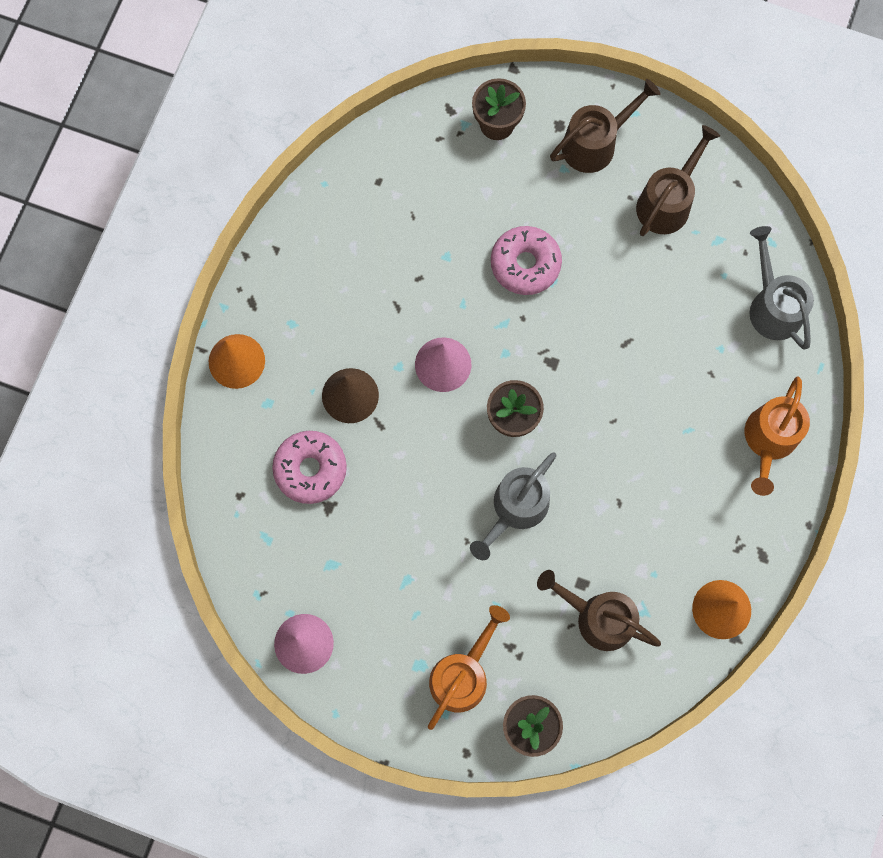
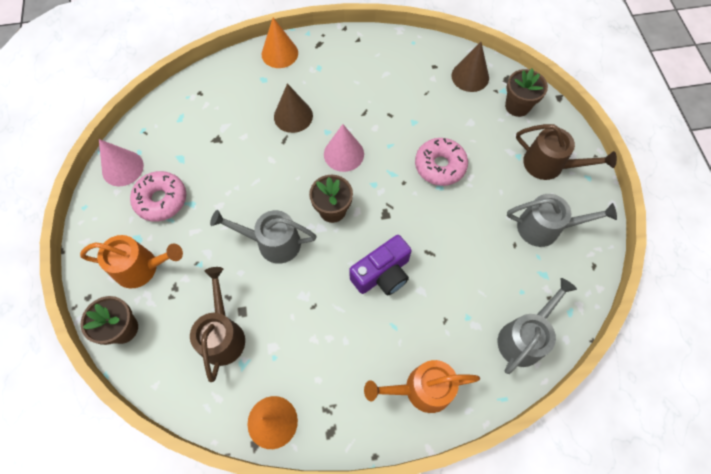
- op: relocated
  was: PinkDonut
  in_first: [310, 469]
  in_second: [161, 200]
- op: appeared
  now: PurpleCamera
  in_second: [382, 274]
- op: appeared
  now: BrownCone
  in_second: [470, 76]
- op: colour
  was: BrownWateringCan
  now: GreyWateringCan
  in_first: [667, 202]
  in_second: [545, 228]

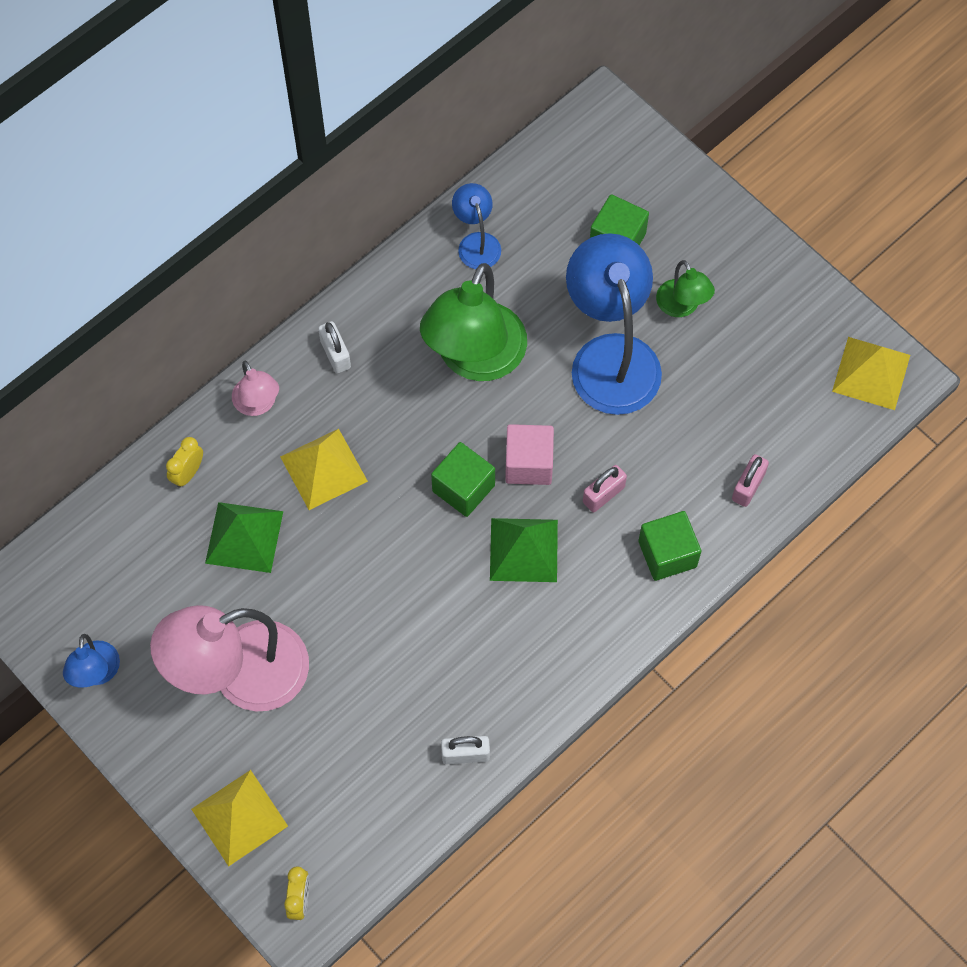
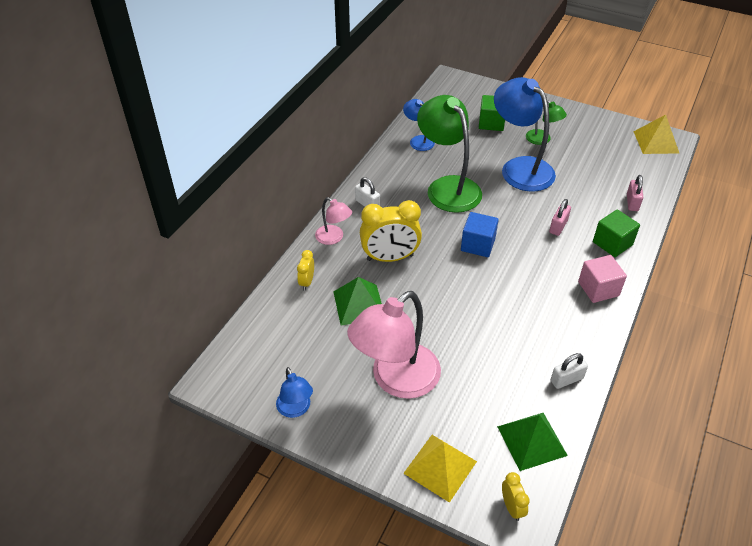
- op: exchanged
  was: YellowPyramid
  now: YellowClock
  in_first: [323, 469]
  in_second: [390, 258]
- op: spun
  was: GreenLamp
  in_first: [475, 359]
  in_second: [447, 187]
  clockwise: 150
- op: colour
  was: GreenCube
  now: BlueCube
  in_first: [463, 488]
  in_second: [478, 245]
- op: relocated
  was: GreenPyramid
  in_first: [524, 550]
  in_second: [532, 440]
- op: relocated
  was: PinkCube
  in_first: [528, 463]
  in_second: [598, 289]

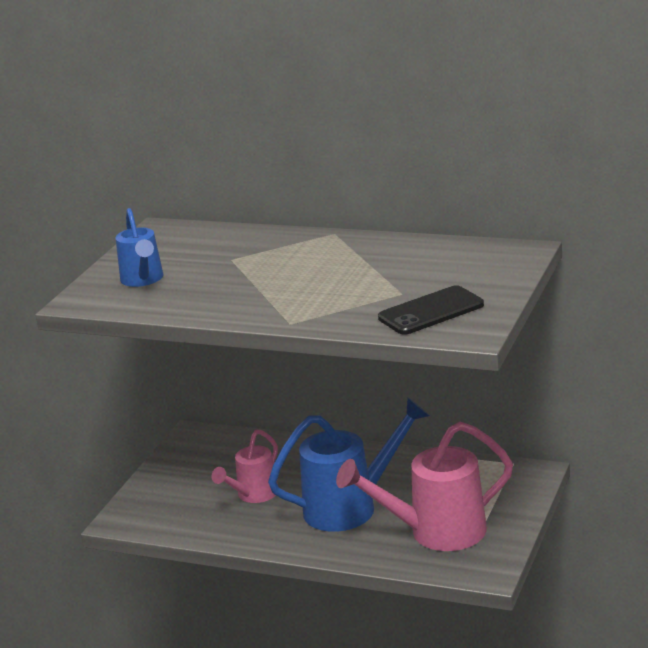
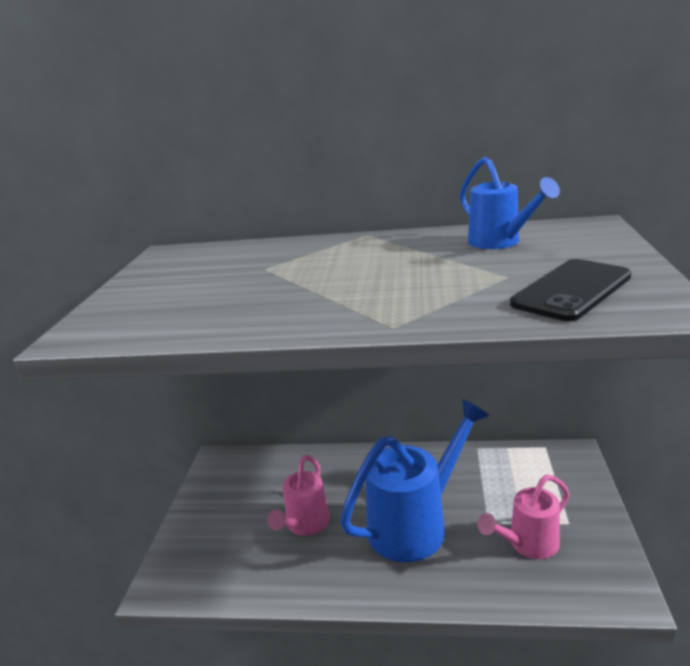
- op: relocated
  was: BlueWateringCan
  in_first: [143, 280]
  in_second: [499, 242]
- op: size
  was: PinkWateringCan
  in_first: [437, 532]
  in_second: [528, 544]
  ratio: 0.59

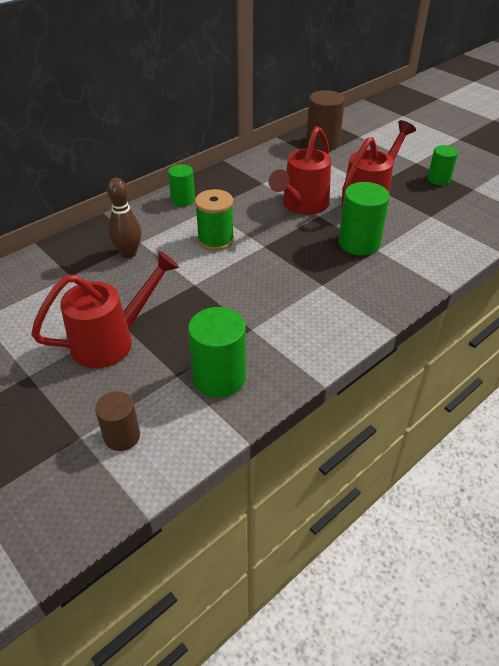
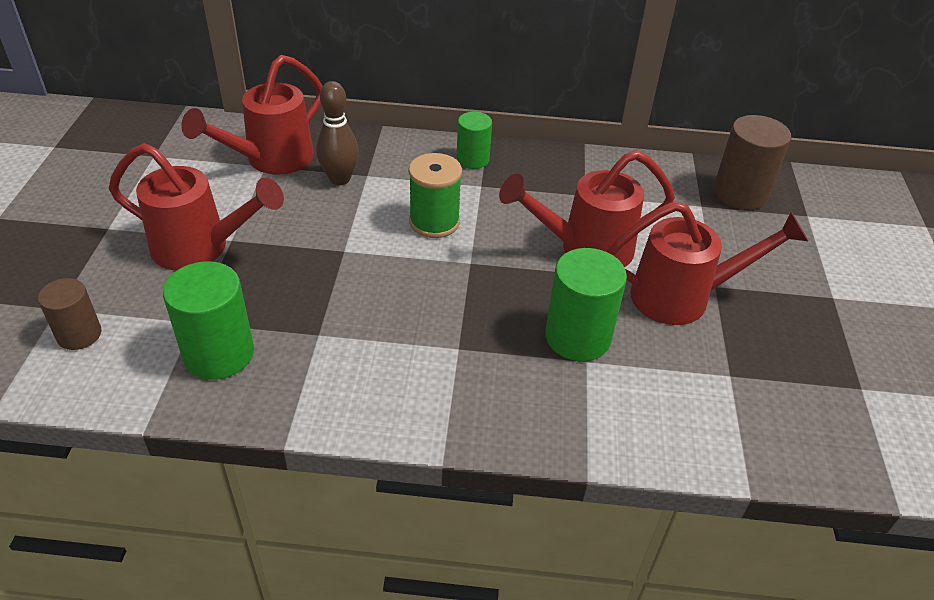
- op: appeared
  now: RedWateringCan
  in_second: [270, 160]
- op: missing
  was: GreenCylinder
  in_first: [438, 179]

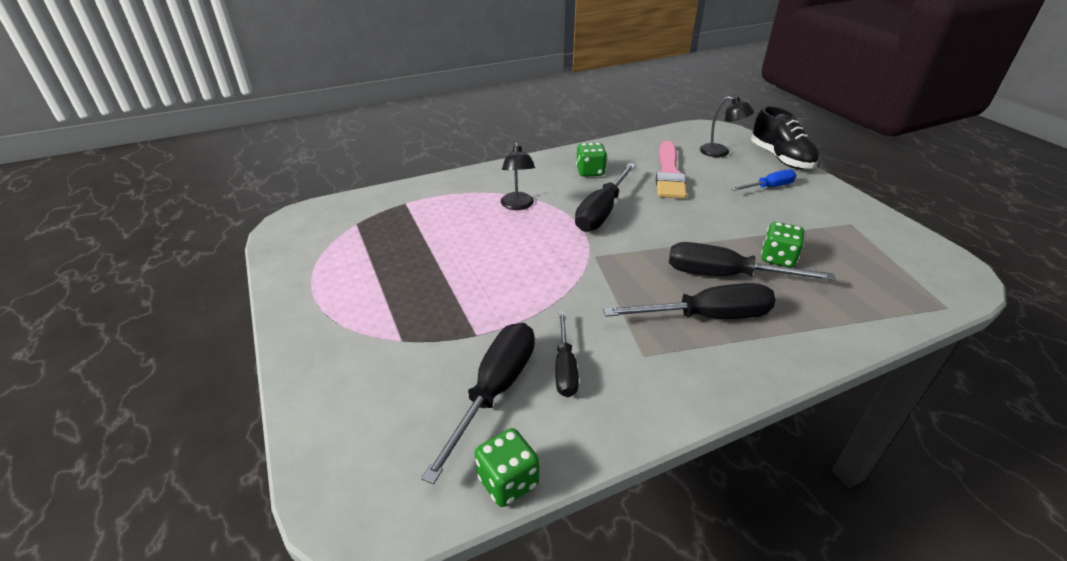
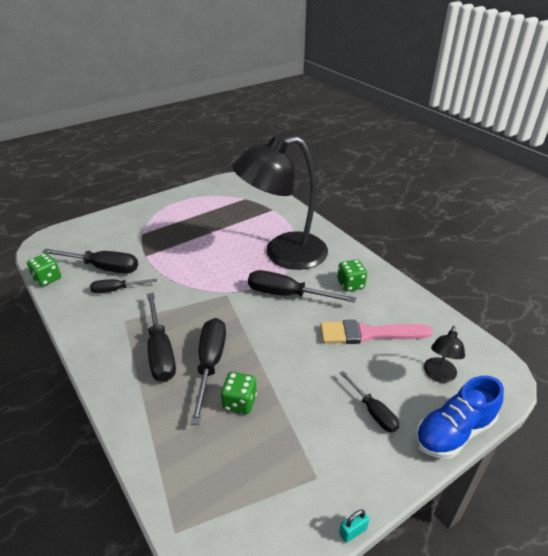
- op: size
  was: BlackLamp
  in_first: [518, 205]
  in_second: [283, 254]
  ratio: 2.5
- op: appeared
  now: TurquoisePadlock
  in_second: [352, 531]
- op: colour
  was: BlueScrewdriver
  now: BlackScrewdriver
  in_first: [769, 187]
  in_second: [373, 411]
- op: colour
  was: BlackShoe
  now: BlueShoe
  in_first: [780, 158]
  in_second: [453, 432]

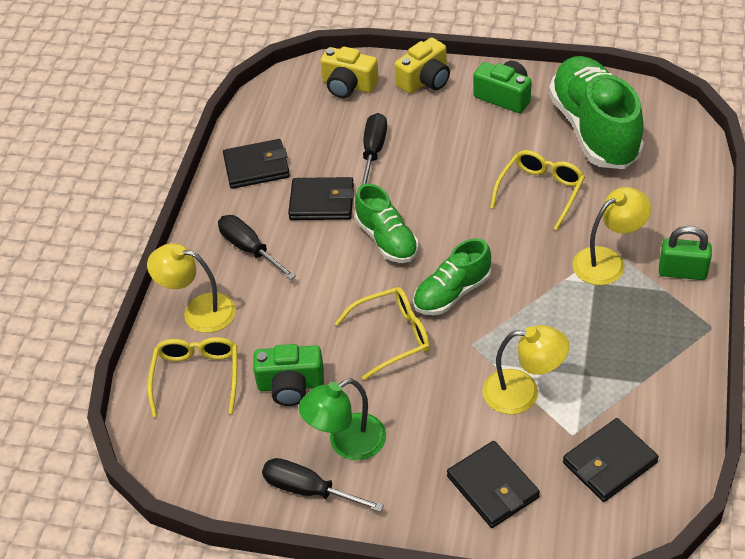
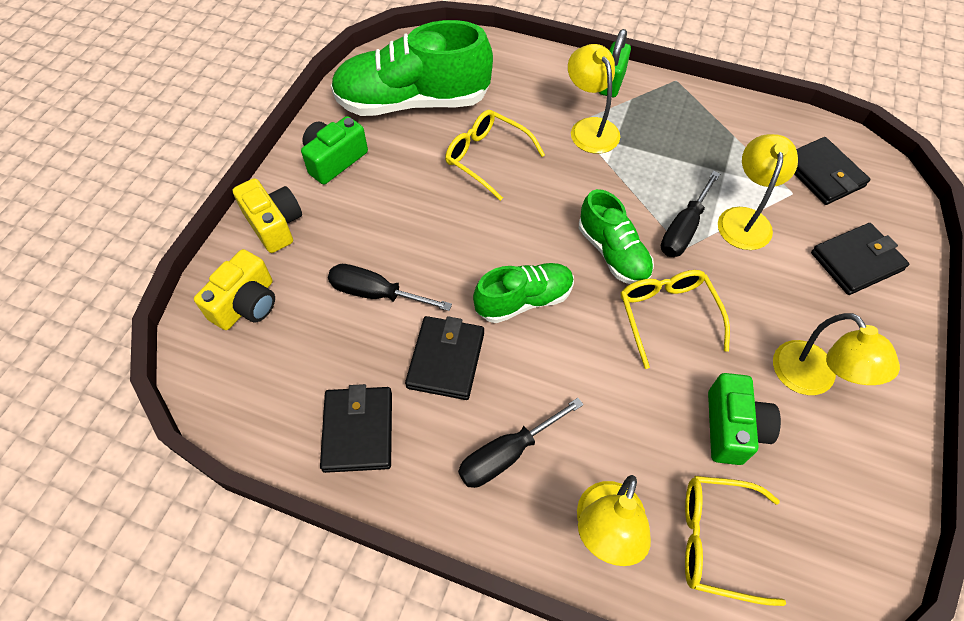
- op: relocated
  was: BlackScrewdriver
  in_first: [309, 490]
  in_second: [684, 229]
- op: colour
  was: GreenLamp
  now: YellowLamp
  in_first: [347, 443]
  in_second: [812, 379]

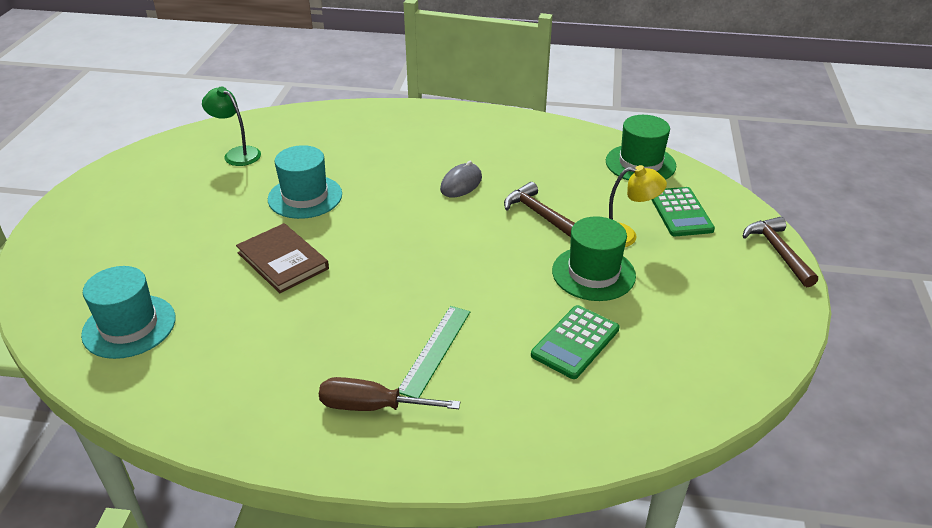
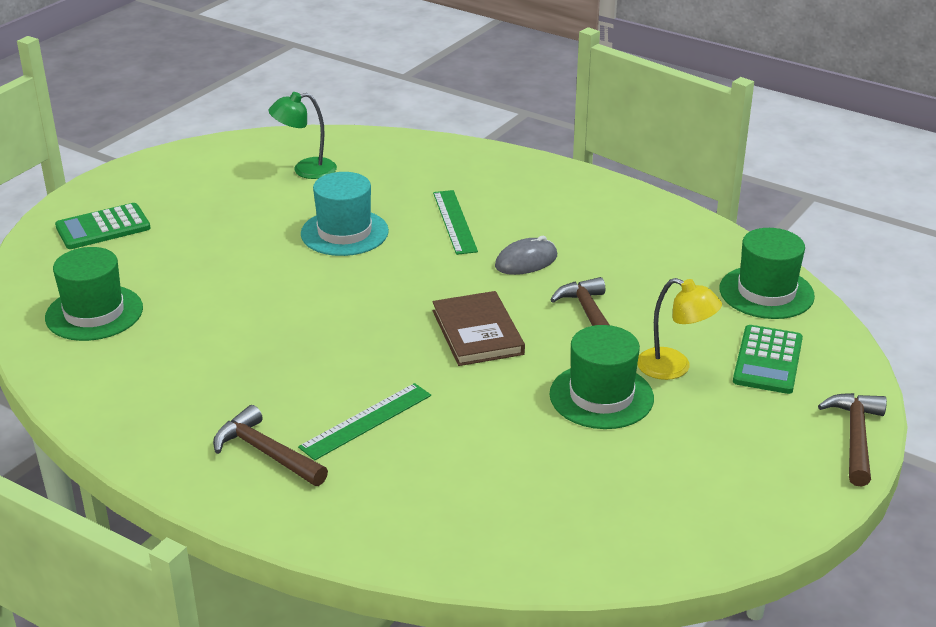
- op: colour
  was: TurquoiseHat
  now: GreenHat
  in_first: [129, 326]
  in_second: [94, 313]
- op: relocated
  was: GreenCalculator
  in_first: [575, 342]
  in_second: [103, 227]
- op: exchanged
  was: BrownScrewdriver
  now: BrownHammer
  in_first: [372, 406]
  in_second: [266, 453]
- op: spun
  was: GreenLamp
  in_first: [237, 154]
  in_second: [305, 170]
  clockwise: -75
- op: relocated
  was: BrownBook
  in_first: [283, 261]
  in_second: [477, 332]
- op: appeared
  now: GreenRuler
  in_second: [454, 222]

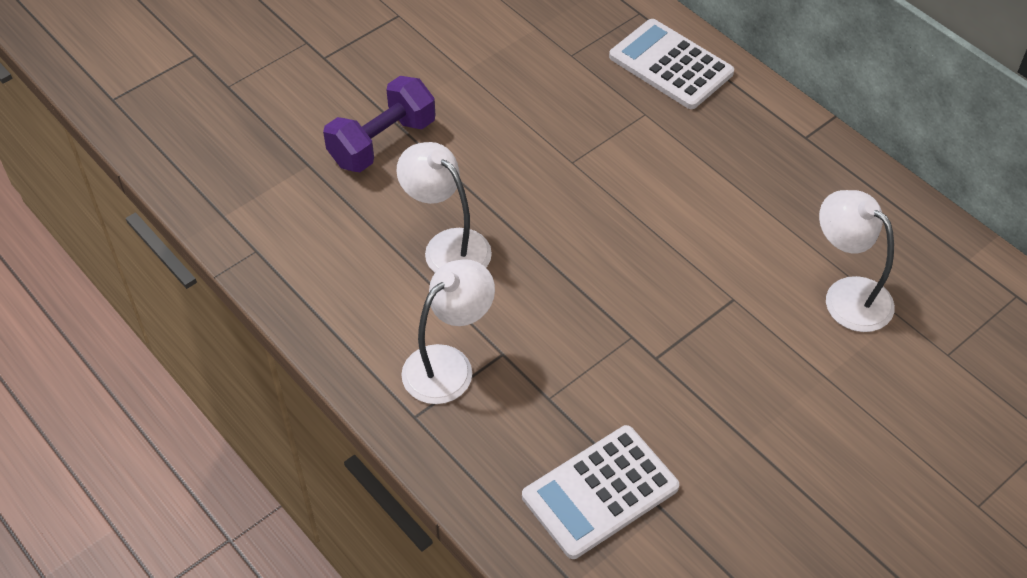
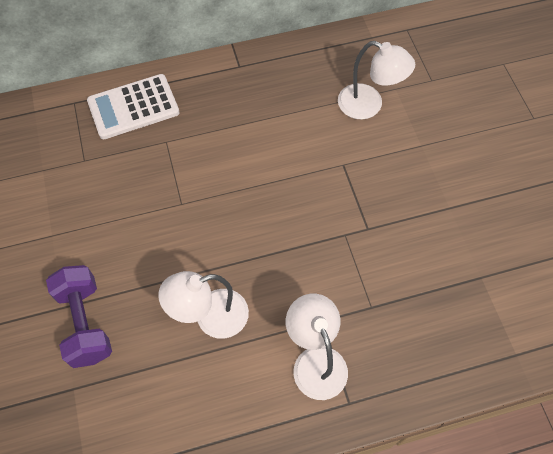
- op: spun
  was: WhiteLamp
  in_first: [847, 295]
  in_second: [369, 105]
  clockwise: -135
- op: missing
  was: WhiteCalculator
  in_first: [600, 492]

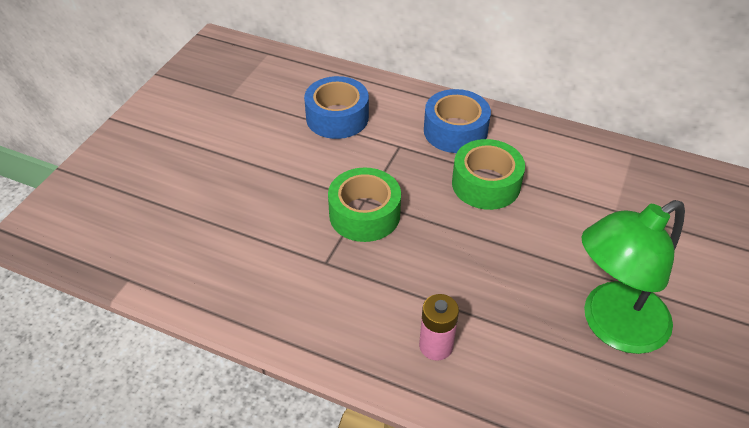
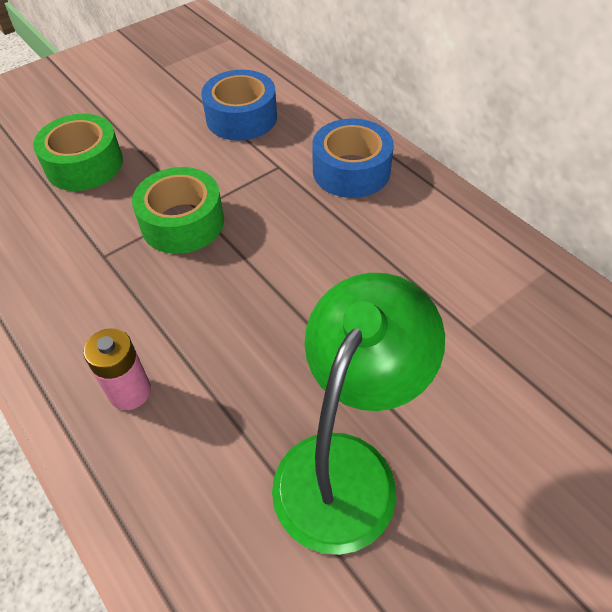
- op: relocated
  was: GreenTape
  in_first: [486, 184]
  in_second: [84, 165]
- op: spun
  was: GreenLamp
  in_first: [612, 326]
  in_second: [346, 466]
  clockwise: 120

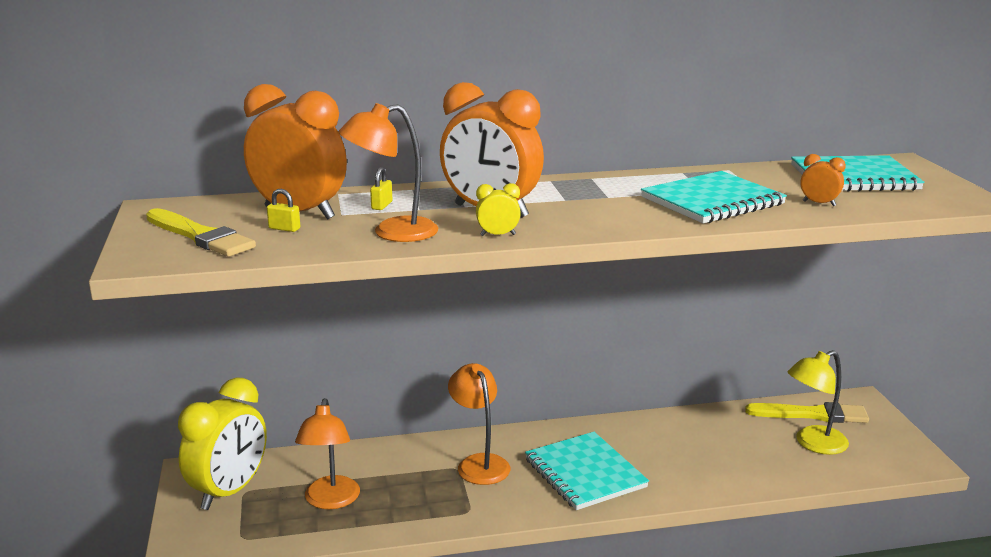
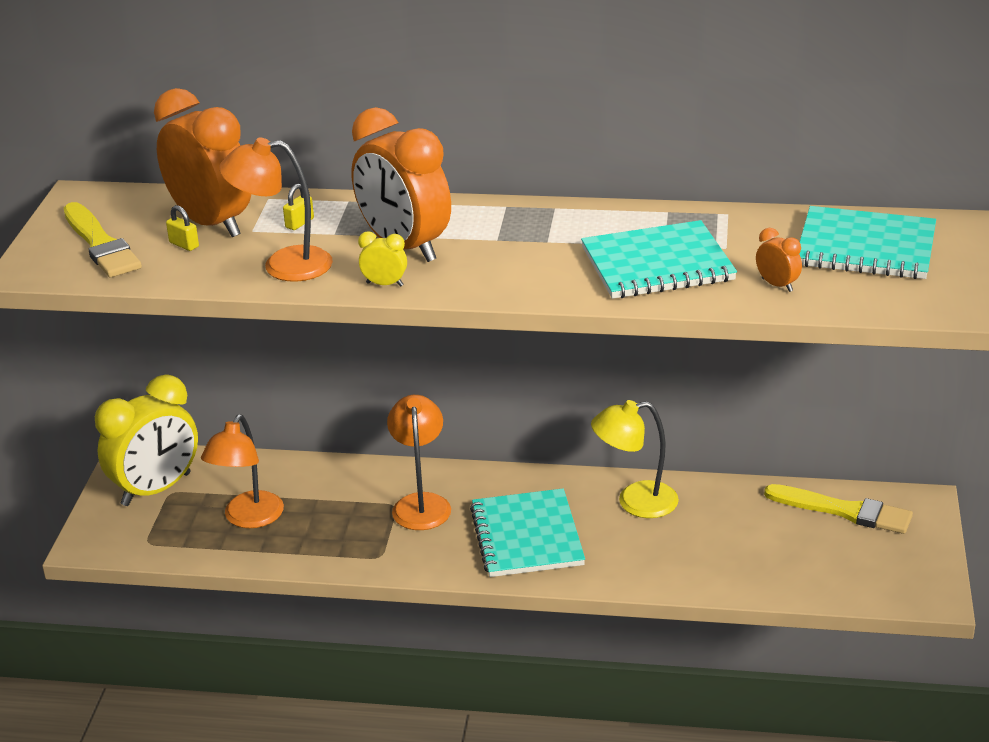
- op: relocated
  was: YellowLamp
  in_first: [813, 444]
  in_second: [635, 502]

